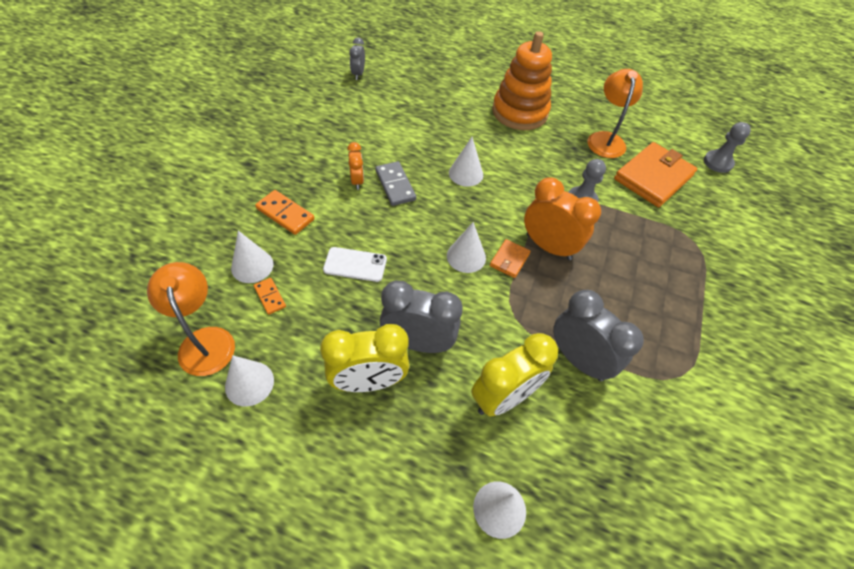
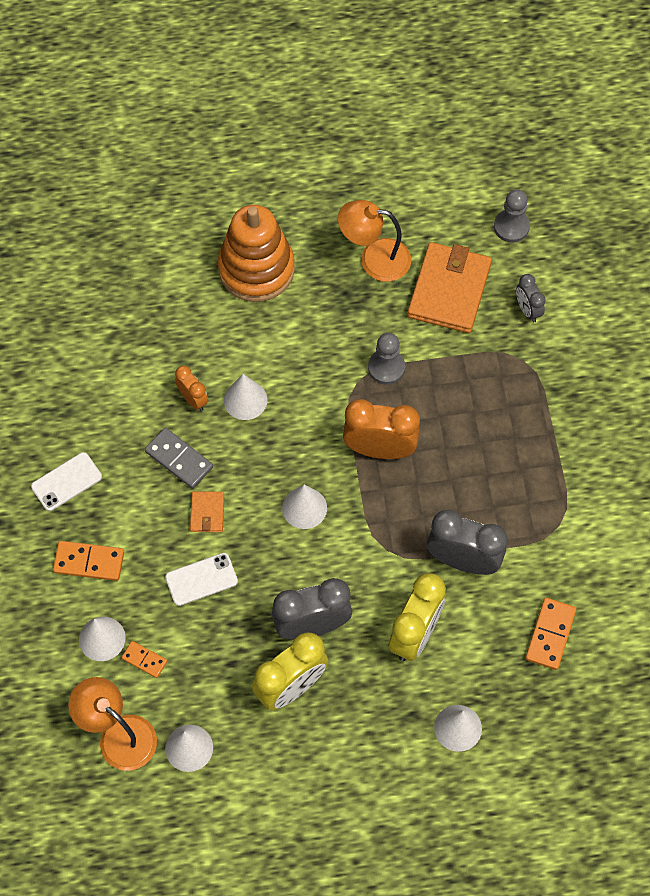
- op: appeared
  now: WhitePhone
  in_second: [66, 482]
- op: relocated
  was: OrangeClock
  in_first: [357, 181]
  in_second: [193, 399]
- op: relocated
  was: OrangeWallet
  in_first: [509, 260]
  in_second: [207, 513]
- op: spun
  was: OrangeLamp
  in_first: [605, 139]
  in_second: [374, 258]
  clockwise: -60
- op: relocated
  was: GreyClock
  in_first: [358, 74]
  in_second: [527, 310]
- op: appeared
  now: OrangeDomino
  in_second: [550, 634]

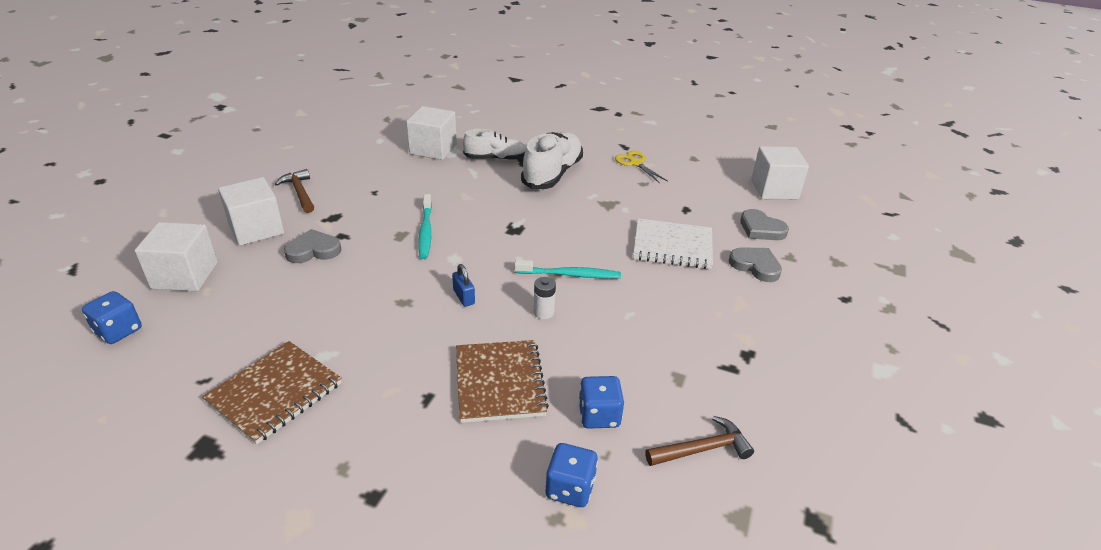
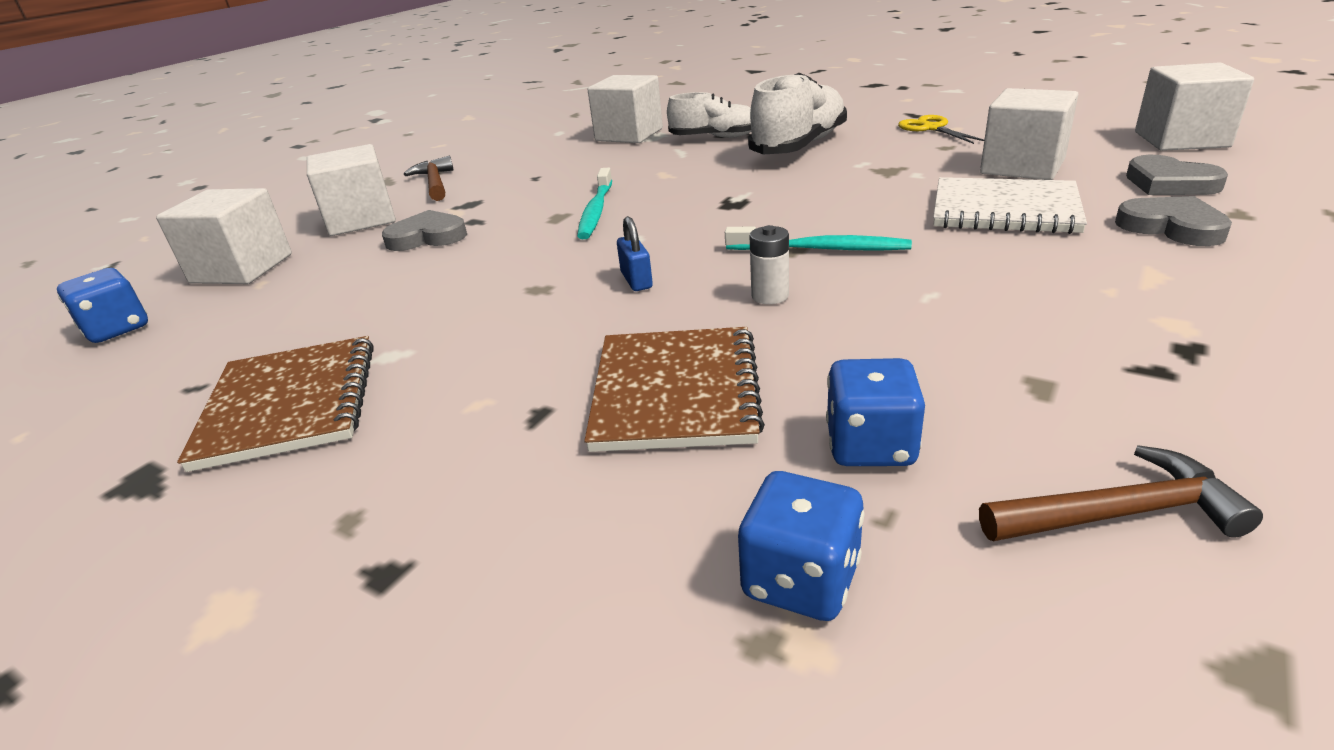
- op: spun
  was: BrownNotebook
  in_first: [275, 393]
  in_second: [289, 404]
  clockwise: -60
- op: appeared
  now: WhiteCube
  in_second: [1022, 167]

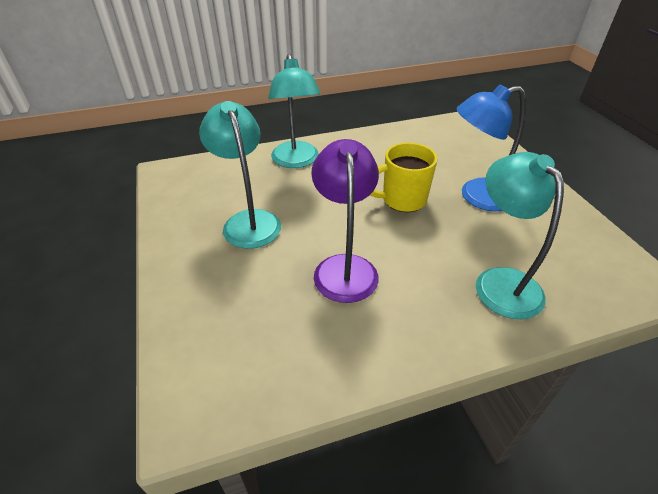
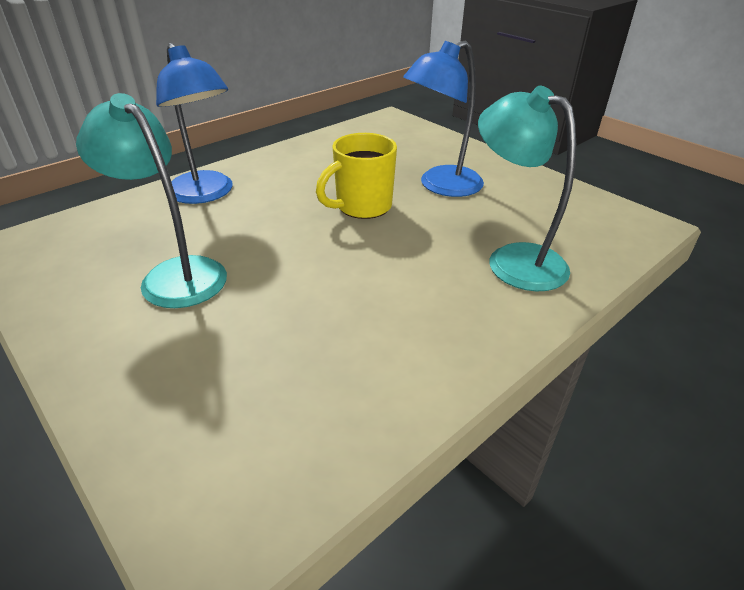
- op: colour
  was: TurquoiseLamp
  now: BlueLamp
  in_first: [296, 161]
  in_second: [205, 194]
- op: missing
  was: PurpleLamp
  in_first: [344, 267]

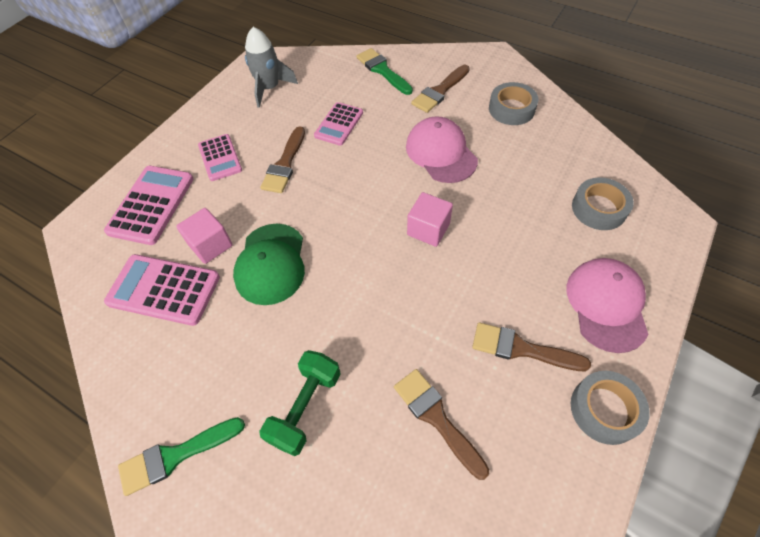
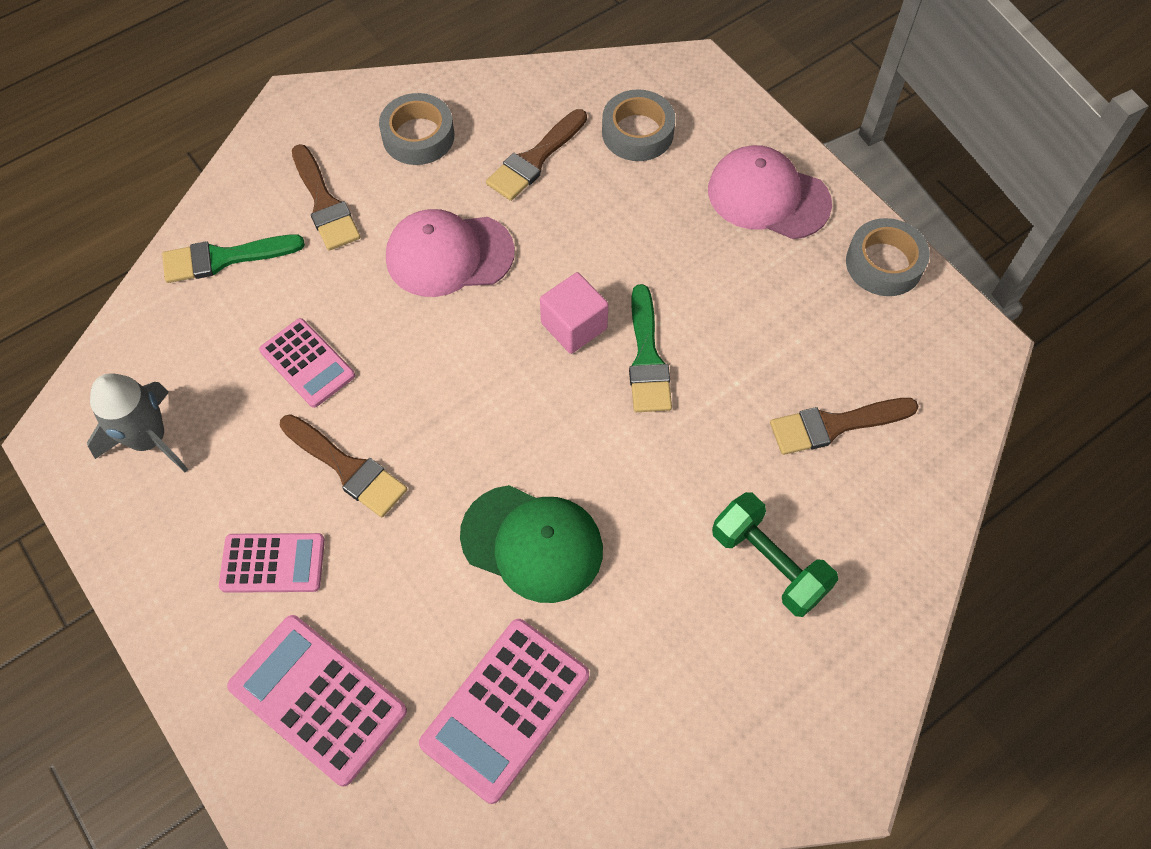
- op: relocated
  was: BrownBrush
  in_first: [521, 349]
  in_second: [535, 159]
- op: relocated
  was: GreenBrush
  in_first: [175, 456]
  in_second: [647, 358]
- op: missing
  was: PinkCube
  in_first: [210, 245]

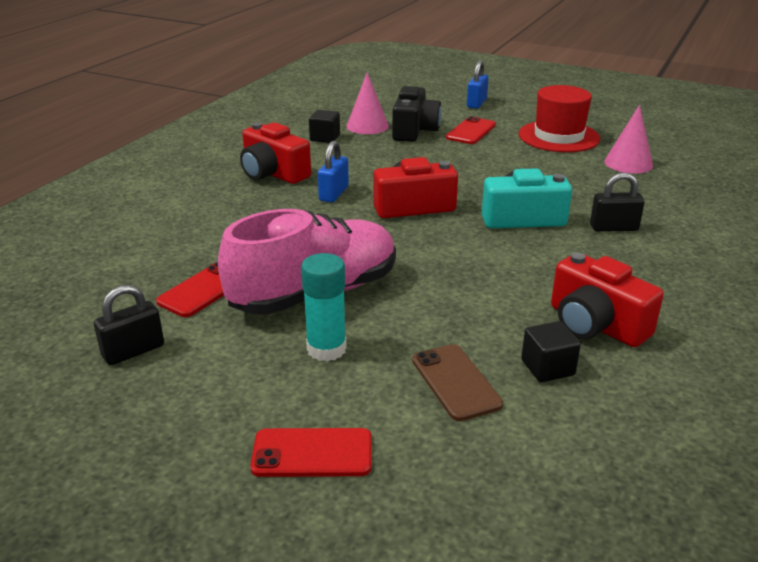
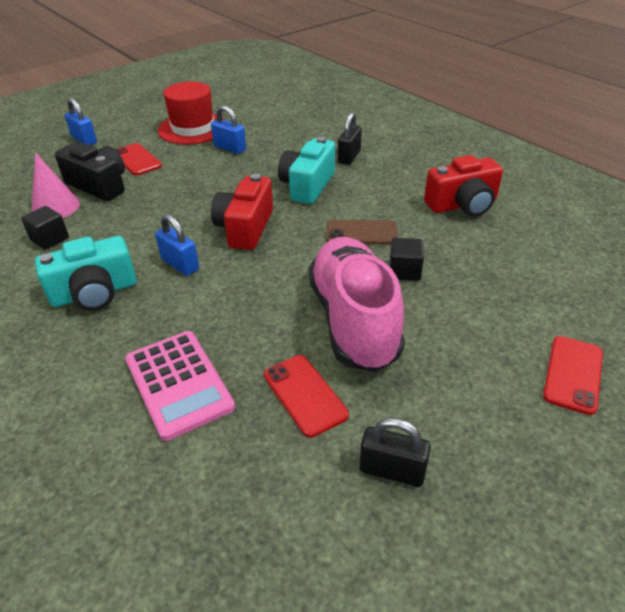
- op: colour
  was: RedCamera
  now: TurquoiseCamera
  in_first: [273, 173]
  in_second: [94, 293]
- op: appeared
  now: PinkCalculator
  in_second: [179, 383]
- op: appeared
  now: BluePadlock
  in_second: [230, 148]
- op: relocated
  was: BrownPhone
  in_first: [455, 382]
  in_second: [361, 233]
- op: spun
  was: BlackPadlock
  in_first: [133, 351]
  in_second: [392, 470]
  clockwise: -60
- op: relocated
  was: BlackCube
  in_first: [547, 367]
  in_second: [404, 271]
- op: missing
  was: TurquoiseGlueStick
  in_first: [326, 349]
- op: missing
  was: PinkCone
  in_first: [628, 163]

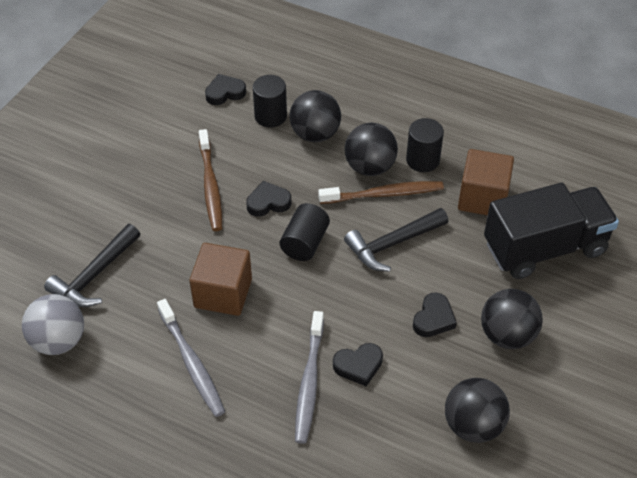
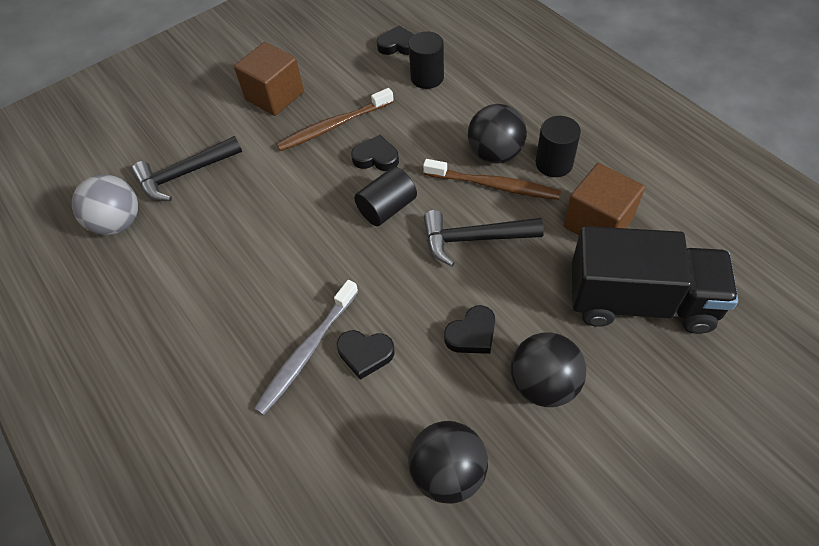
- op: relocated
  was: BrownCube
  in_first: [223, 293]
  in_second: [274, 96]
- op: spun
  was: BrownToothbrush
  in_first: [210, 186]
  in_second: [333, 126]
  clockwise: 45
- op: missing
  was: GreyToothbrush
  in_first: [192, 363]
- op: missing
  was: BlackBall
  in_first: [315, 134]

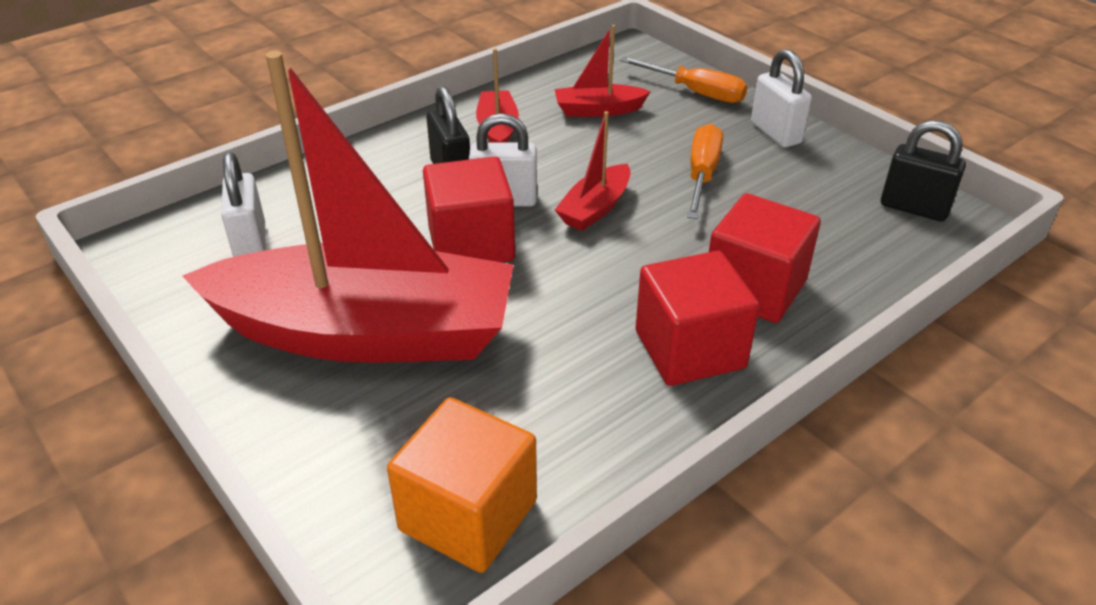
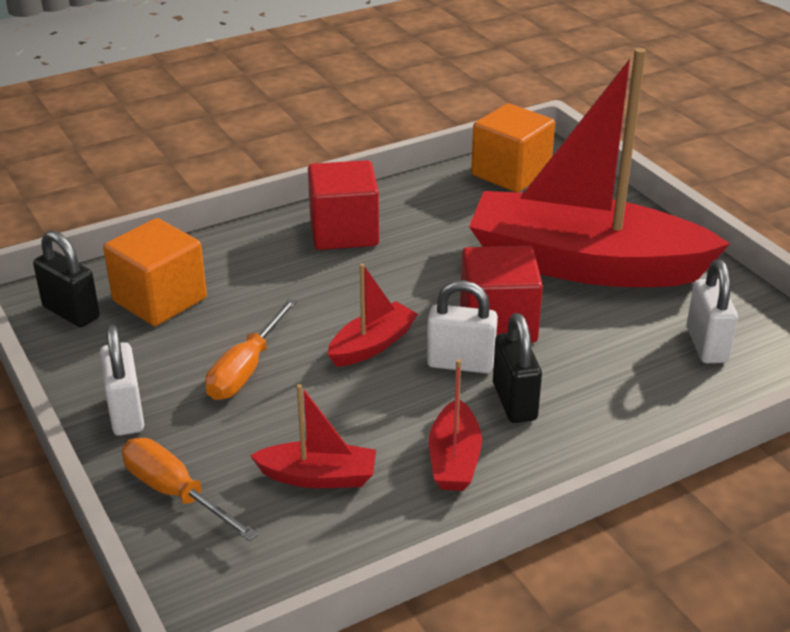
- op: appeared
  now: OrangeCube
  in_second: [160, 300]
- op: missing
  was: RedCube
  in_first: [754, 289]

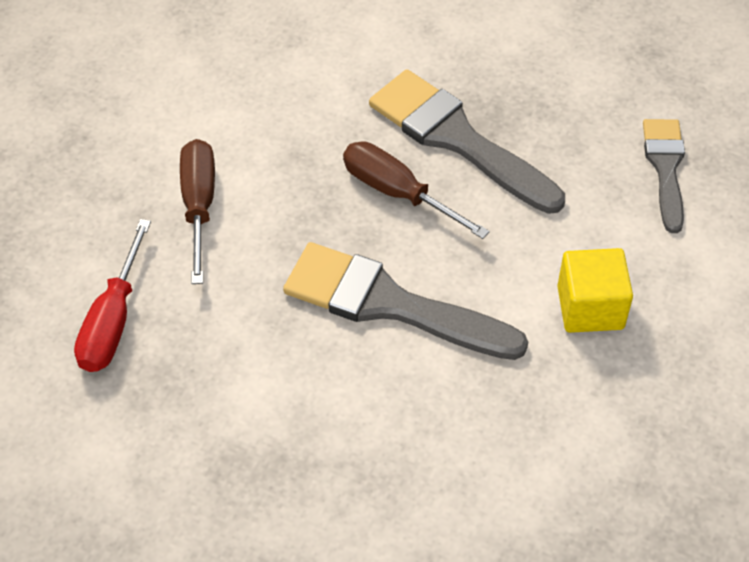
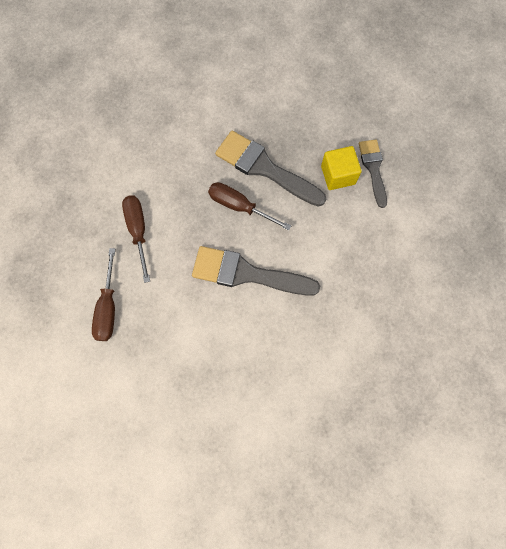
- op: colour
  was: RedScrewdriver
  now: BrownScrewdriver
  in_first: [112, 322]
  in_second: [108, 308]
- op: relocated
  was: YellowCube
  in_first: [590, 307]
  in_second: [338, 175]

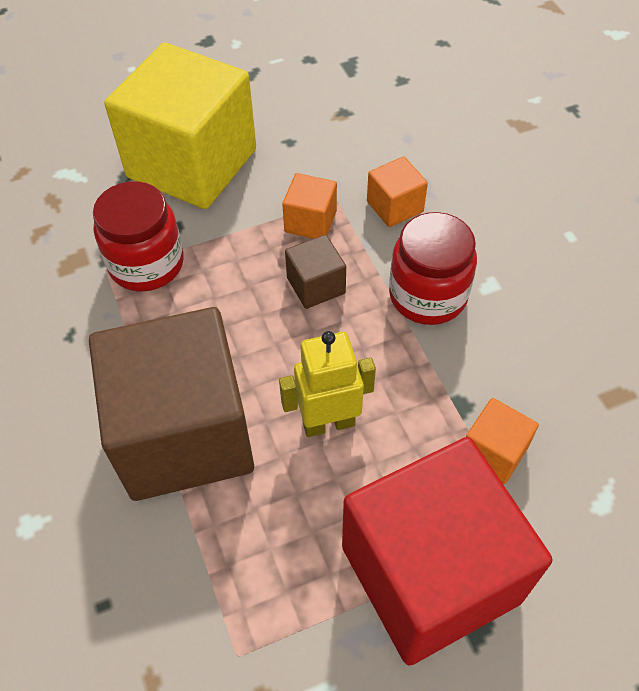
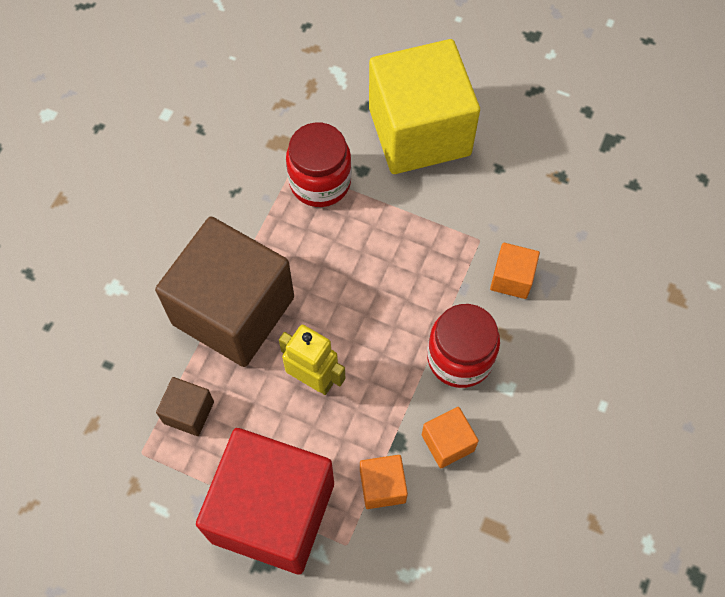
- op: relocated
  was: BrownCube
  in_first: [316, 285]
  in_second: [188, 412]
- op: relocated
  was: OrangeCube
  in_first: [310, 221]
  in_second: [447, 442]

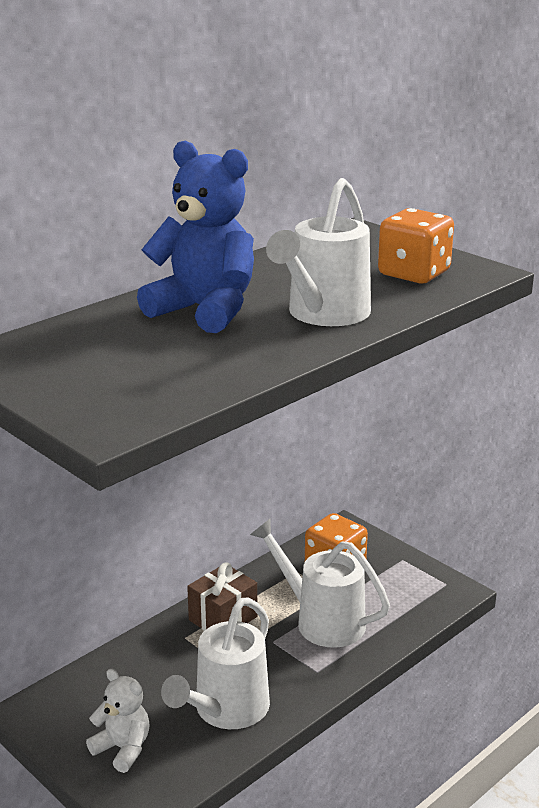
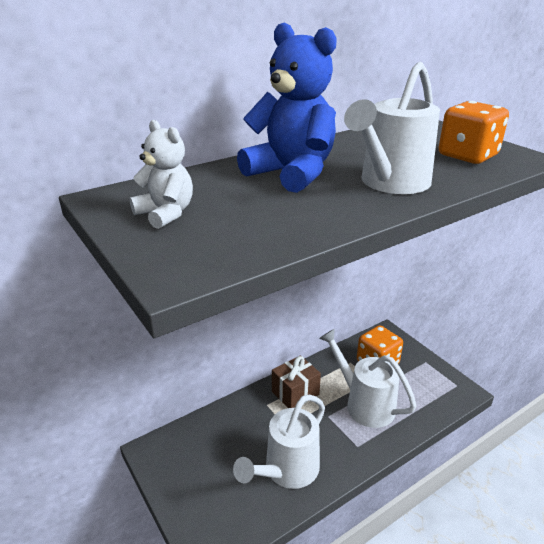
- op: relocated
  was: WhiteTeddyBear
  in_first: [123, 748]
  in_second: [166, 214]

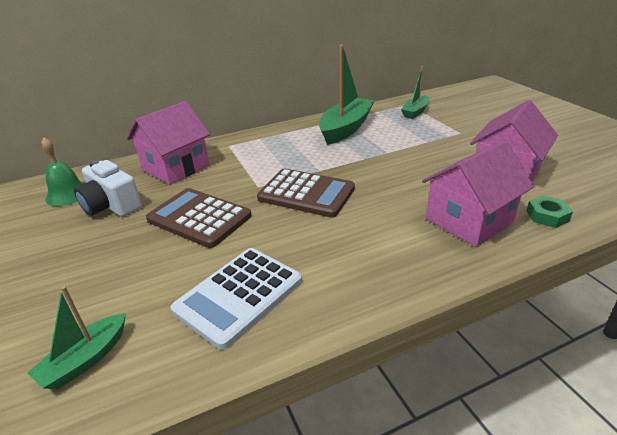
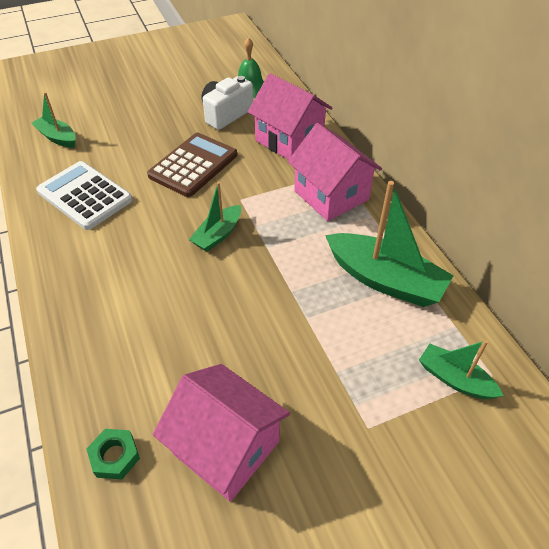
- op: exchanged
  was: BrownCalculator
  now: GreenBoat
  in_first: [306, 194]
  in_second: [218, 235]
- op: relocated
  was: PinkHouse
  in_first: [469, 220]
  in_second: [331, 195]

